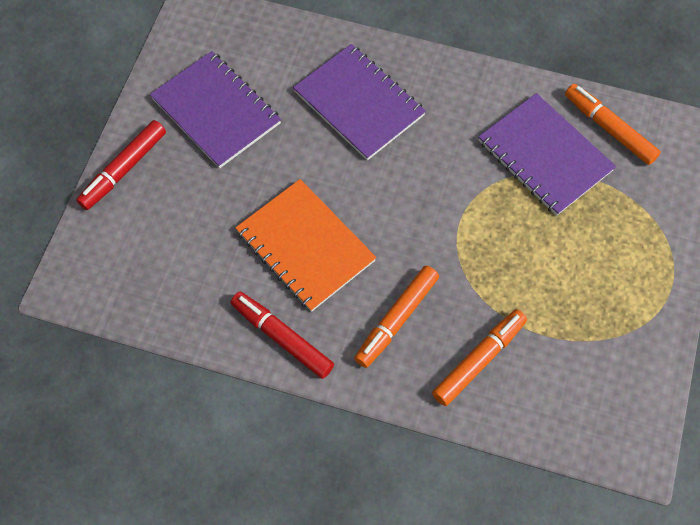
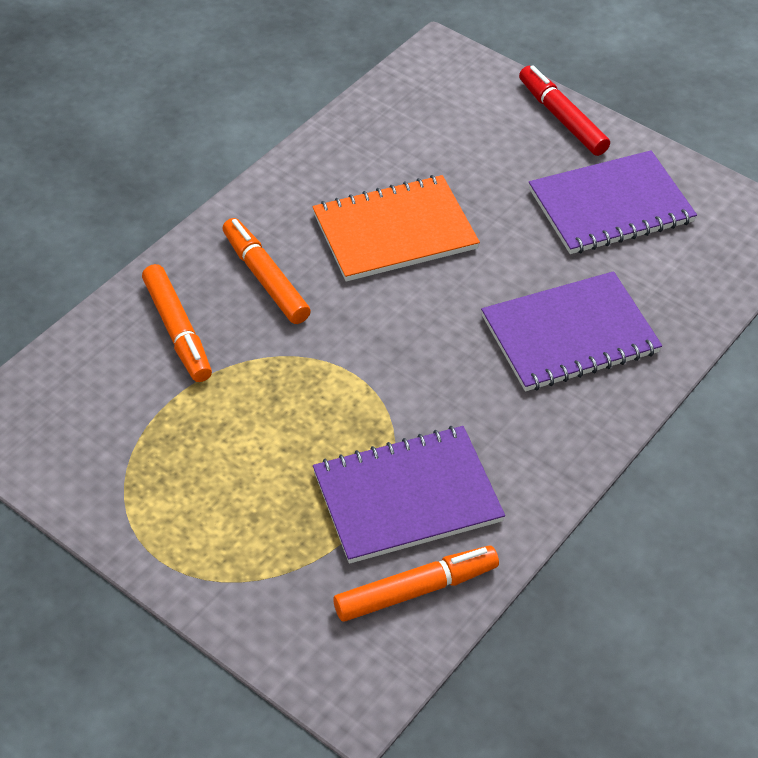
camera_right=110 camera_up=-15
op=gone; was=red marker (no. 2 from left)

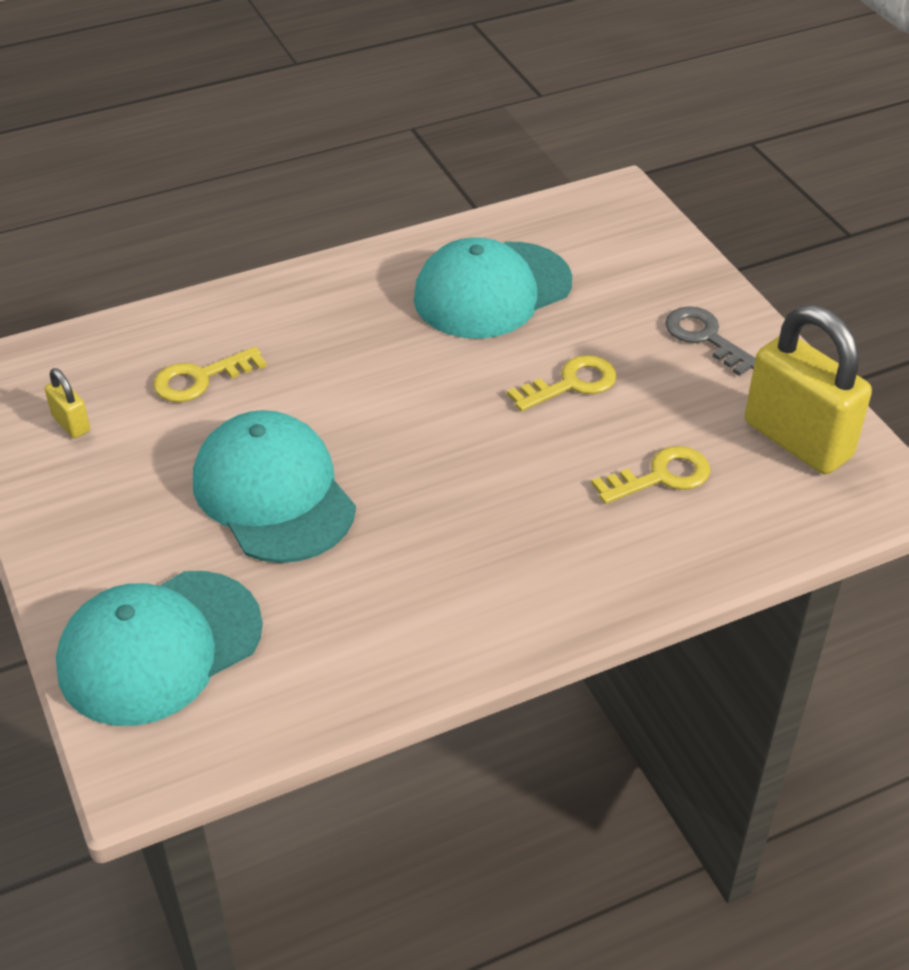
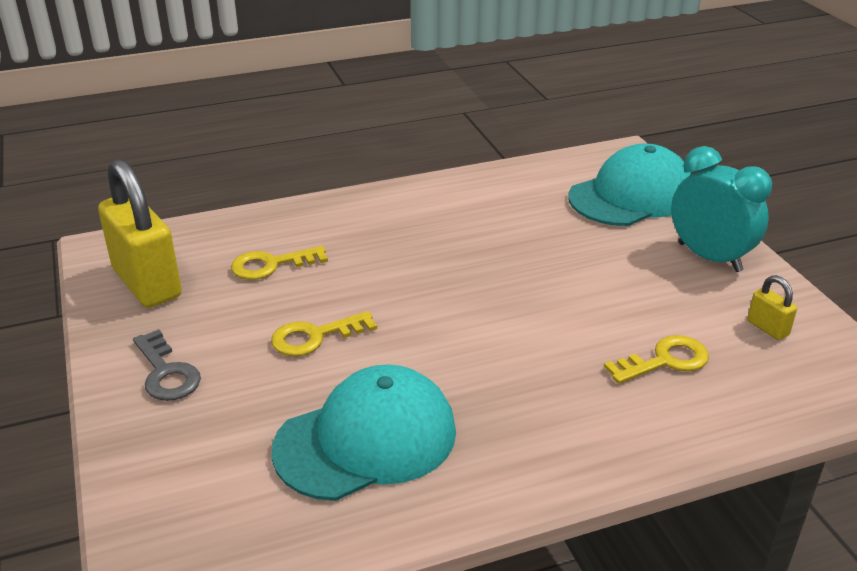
camera_right=-175 camera_up=-10
op=gone; was=teal baseball cap (no. 2 from left)
op=new; now=teal clock

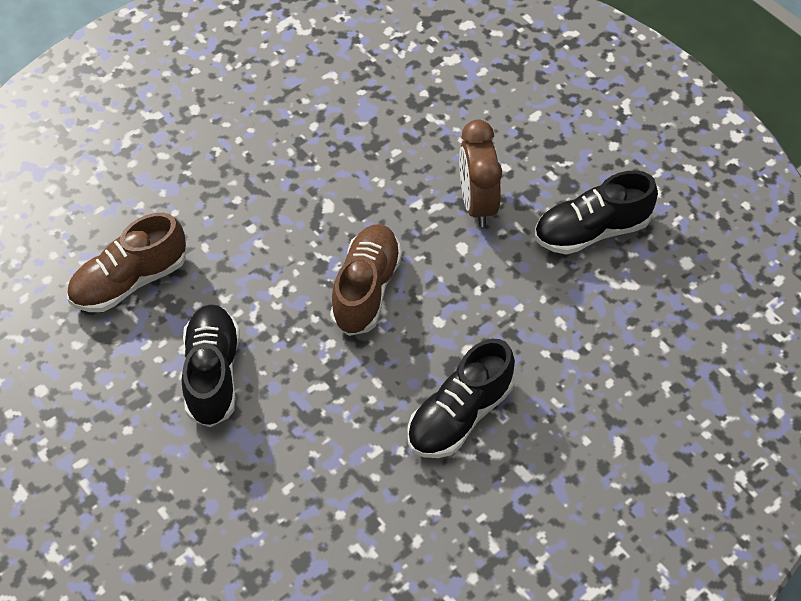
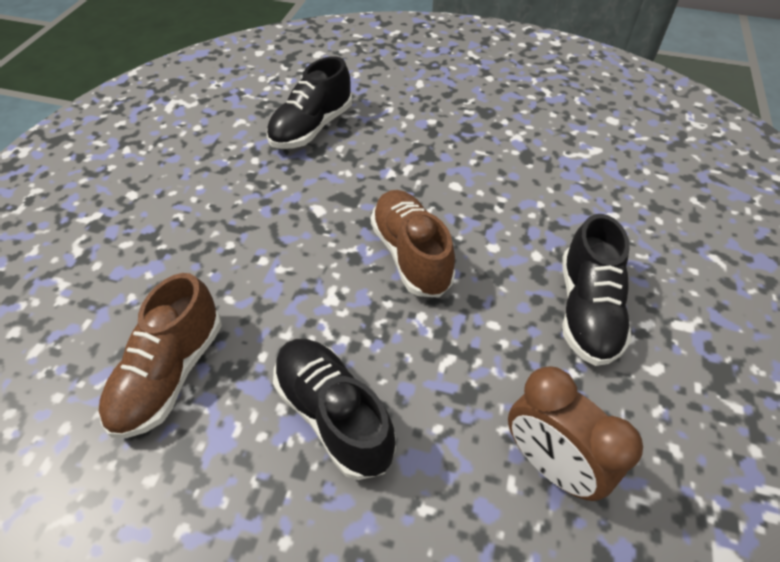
camera_right=-35 camera_up=-5
op=shifted; was=brown clock
op=shifted; was=ebony sneaker (no. 3 from left in the first image); now=ebony sneaker (no. 1 from left)

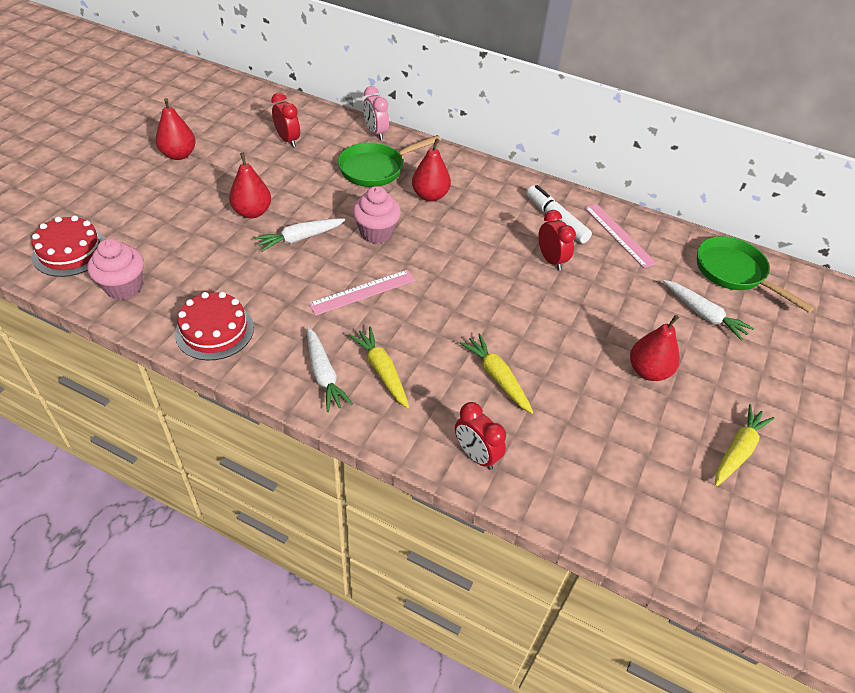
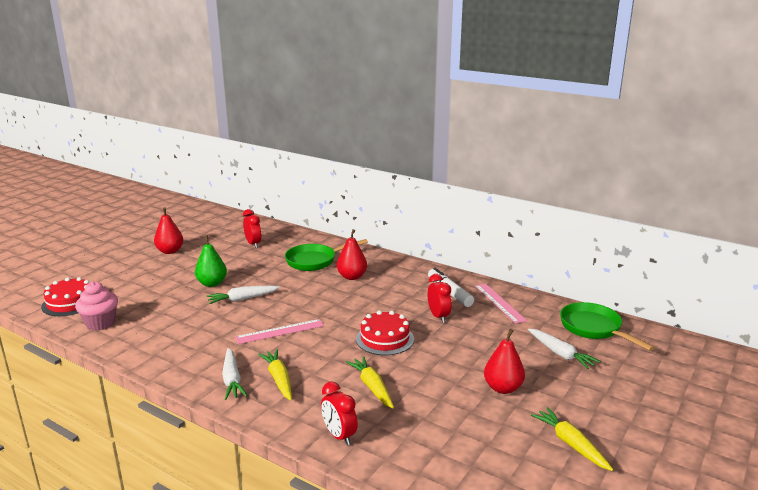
camera_right=10 camera_up=-25
op=shifted; was=red gateau (no. 2 from left)
op=repainted; was=red pear fruit (no. 2 from left); now=green pear fruit
op=gone; was=rosy cupcake (no. 2 from left)
op=gone; was=rosy clock
op=rotated; was=golden toy carrot (no. 3 from left); clockwise=-75

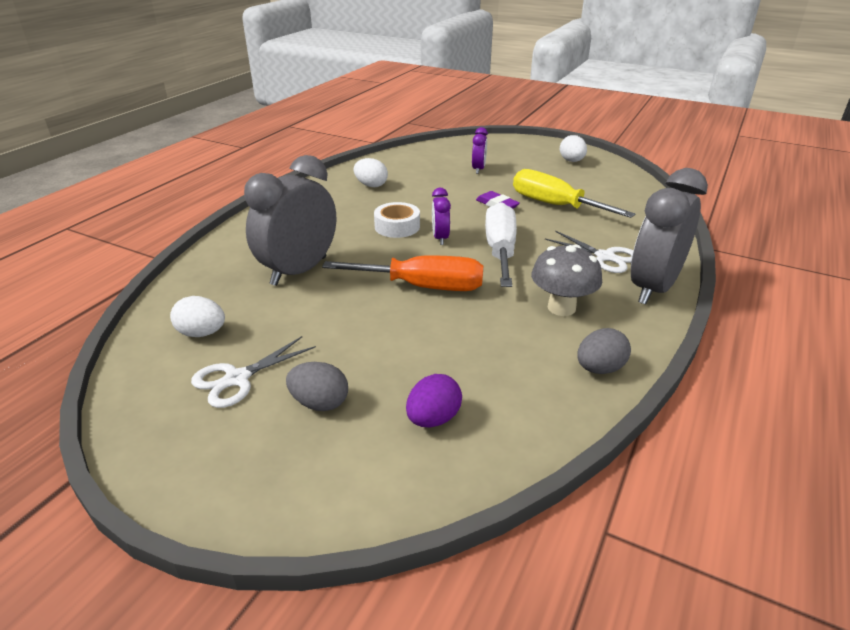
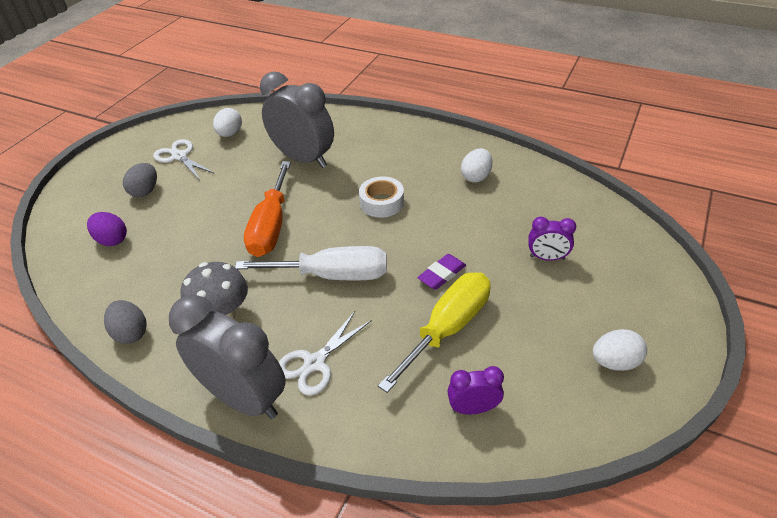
camera_right=90 camera_up=10
op=shifted; was=purple clock (no. 1 from left)

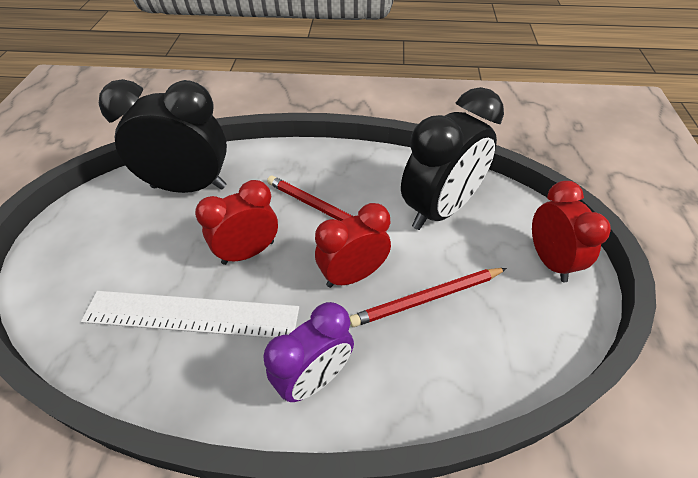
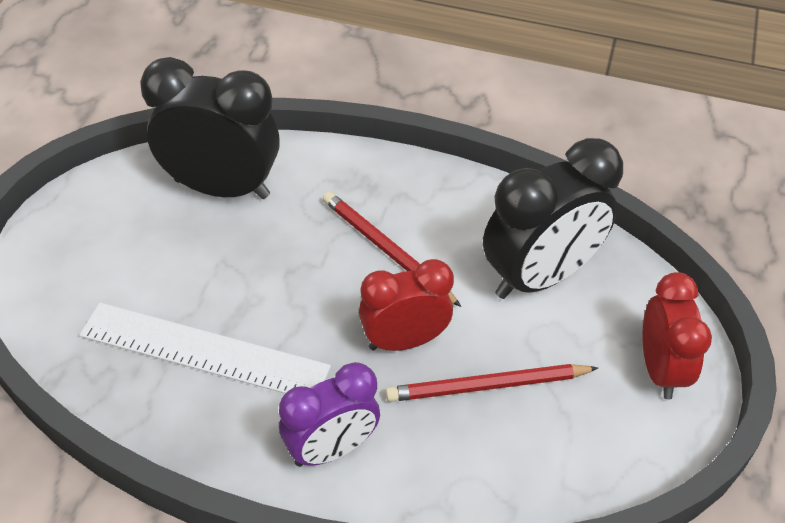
camera_right=10 camera_up=0
op=gone; was=red clock (no. 1 from left)

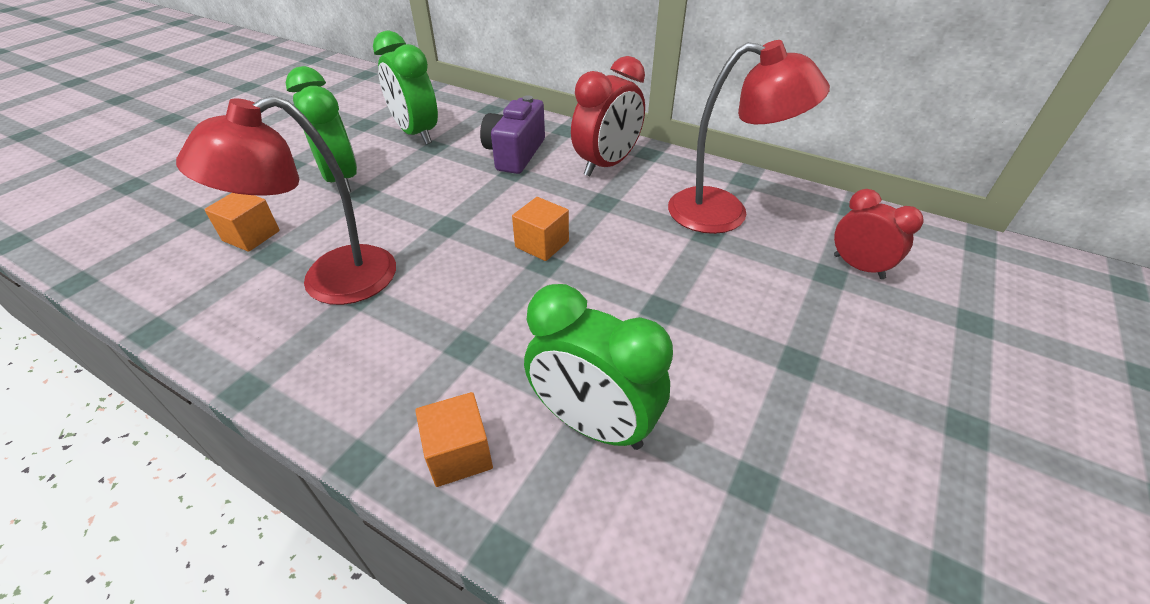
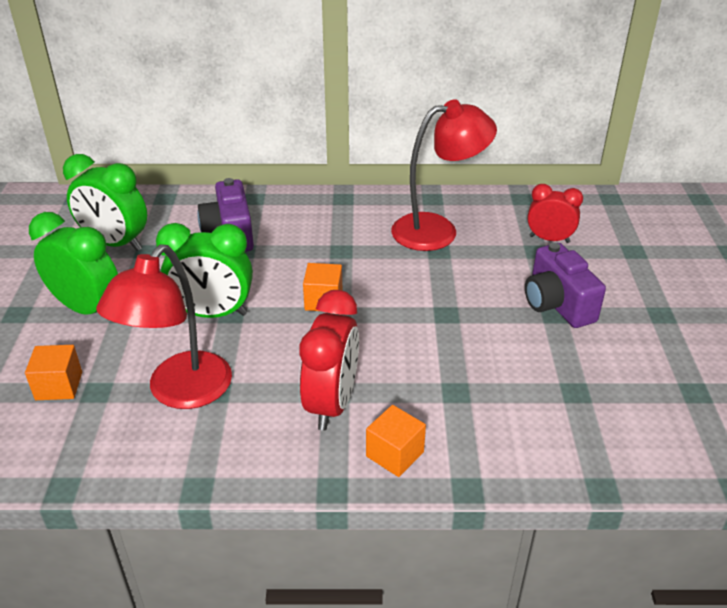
camera_right=-30 camera_up=-5
op=shifted; was=green clock (no. 3 from left)
op=shifted; was=red clock (no. 1 from left)
op=new; now=purple compact camera (no. 2 from left)

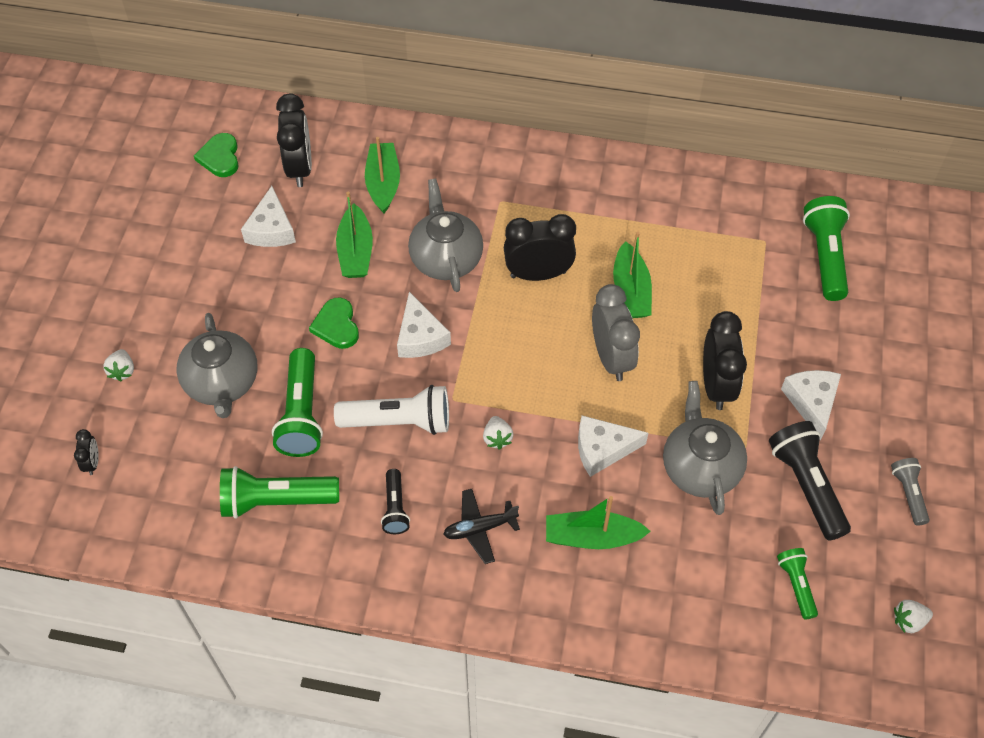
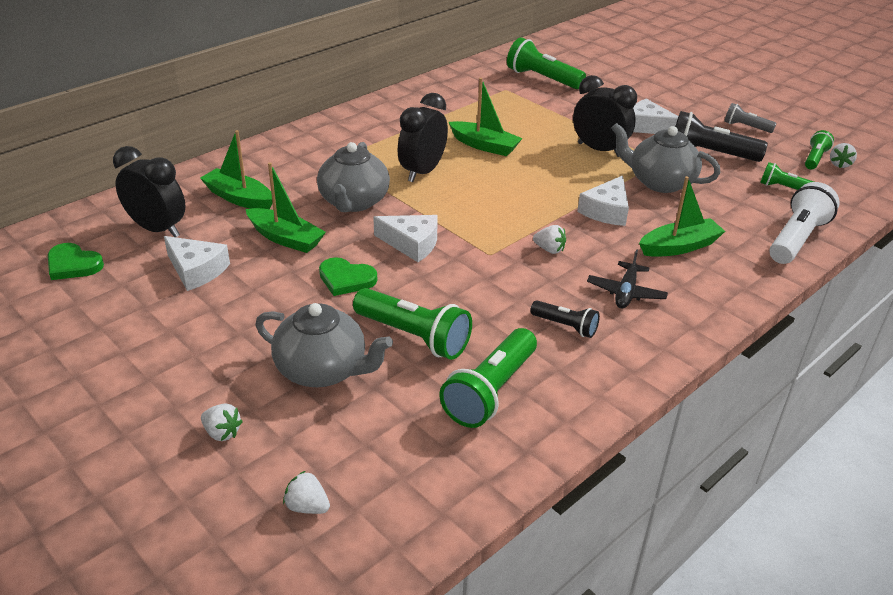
camera_right=-55 camera_up=-20
op=swapped; was=ebony clock (no. 1 from left); now=snow-white berry (no. 2 from left)
op=shifted; was=snow-white torch
op=rotated; was=grey china teapot (no. 2 from left); clockwise=-105
op=rotated; was=green toy boat (no. 3 from left in the first image); clockwise=-150
op=gone; was=grey clock
op=new; now=green torch (no. 5 from left)

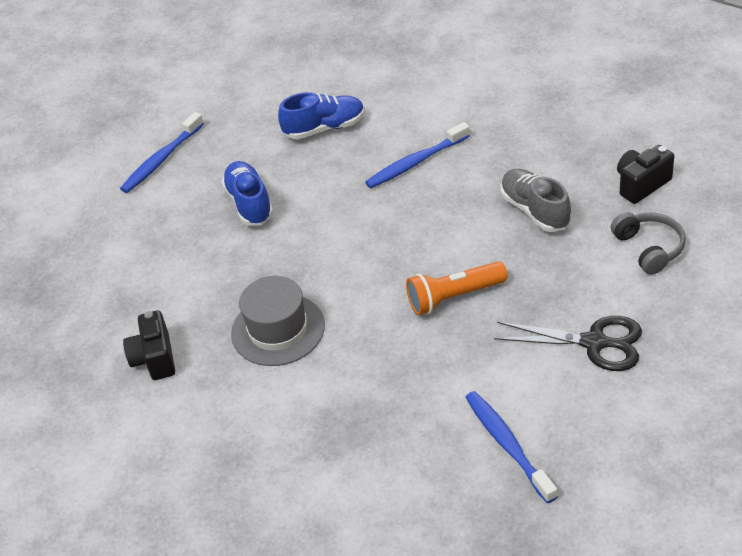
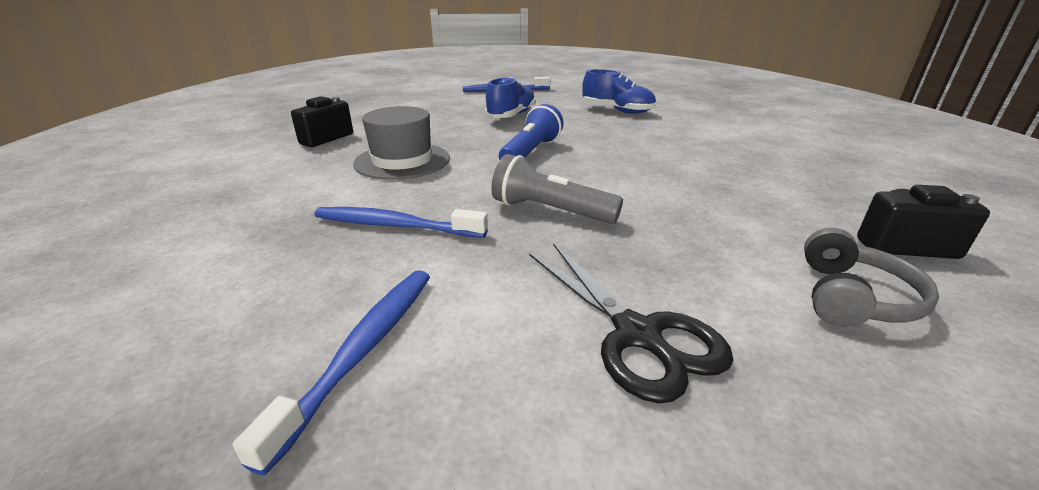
camera_right=40 camera_up=-15
op=shifted; was=blue tooth brush (no. 2 from left)
op=repainted; was=orange-coloured torch; now=grey torch
op=gone; was=grey sneaker
op=new; now=blue torch

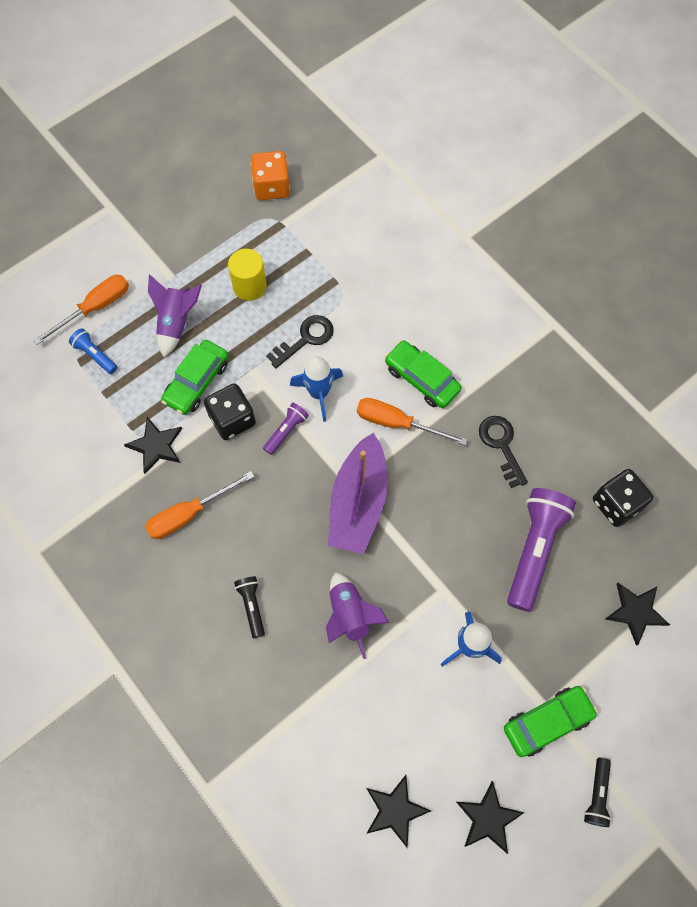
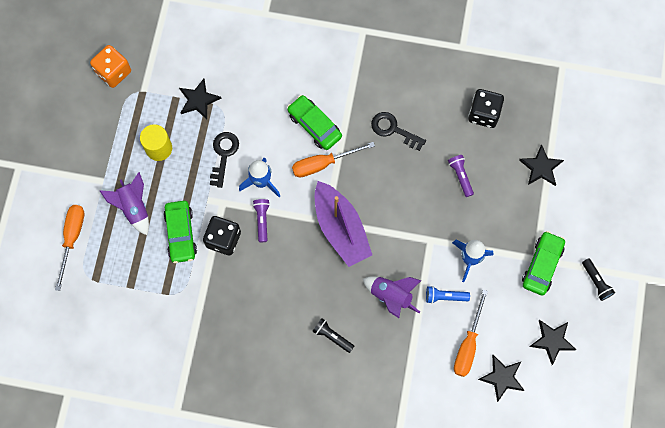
camera_right=-40 camera_up=5
op=shifted; was=blue torch
op=shifted; was=ebony five-pointed star (no. 1 from left)
op=shifted; was=orange-coloured screwdriver (no. 2 from left in the first image); now=orange-coloured screwdriver (no. 3 from left)
op=rotated; was=green car (no. 2 from left); clockwise=45
op=scaled; was=purple torch (no. 2 from left); ratio=0.49

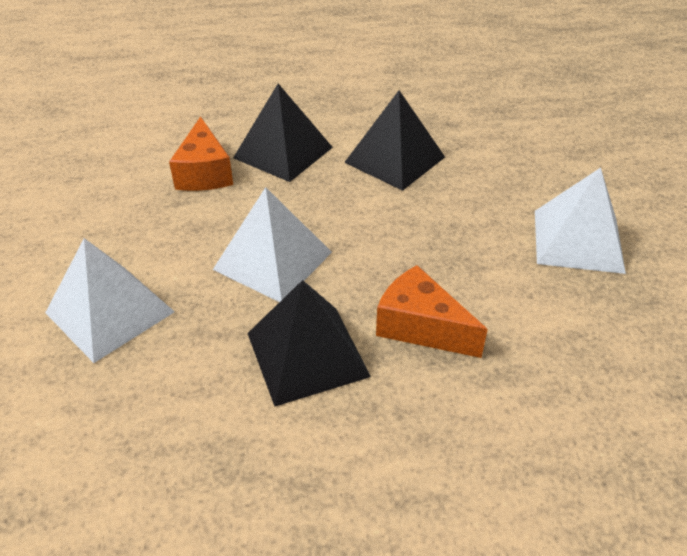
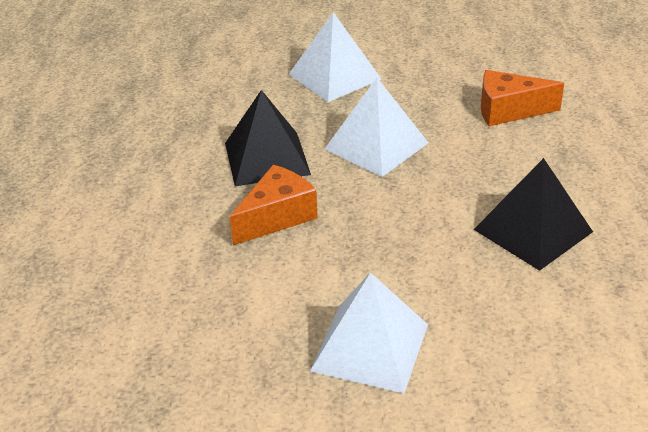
camera_right=100 camera_up=-5
op=gone; was=ebony solid pyramid (no. 1 from left)

